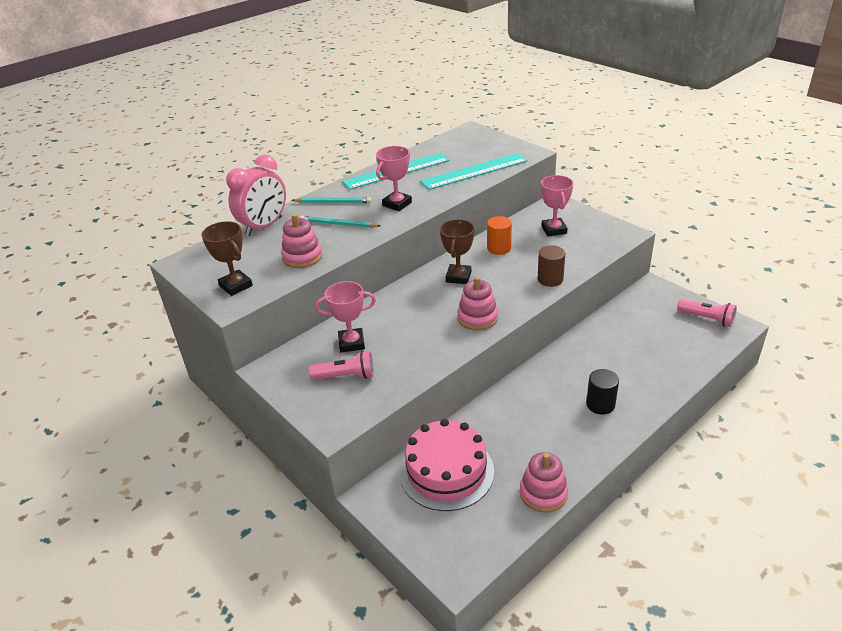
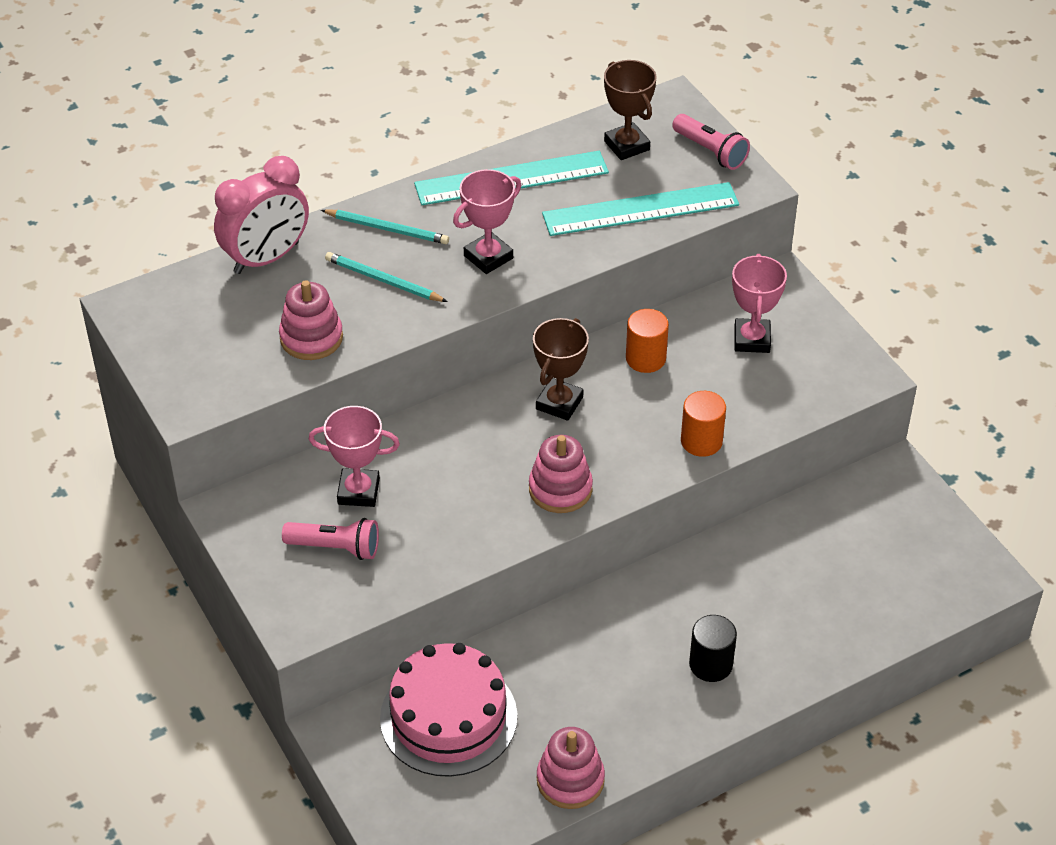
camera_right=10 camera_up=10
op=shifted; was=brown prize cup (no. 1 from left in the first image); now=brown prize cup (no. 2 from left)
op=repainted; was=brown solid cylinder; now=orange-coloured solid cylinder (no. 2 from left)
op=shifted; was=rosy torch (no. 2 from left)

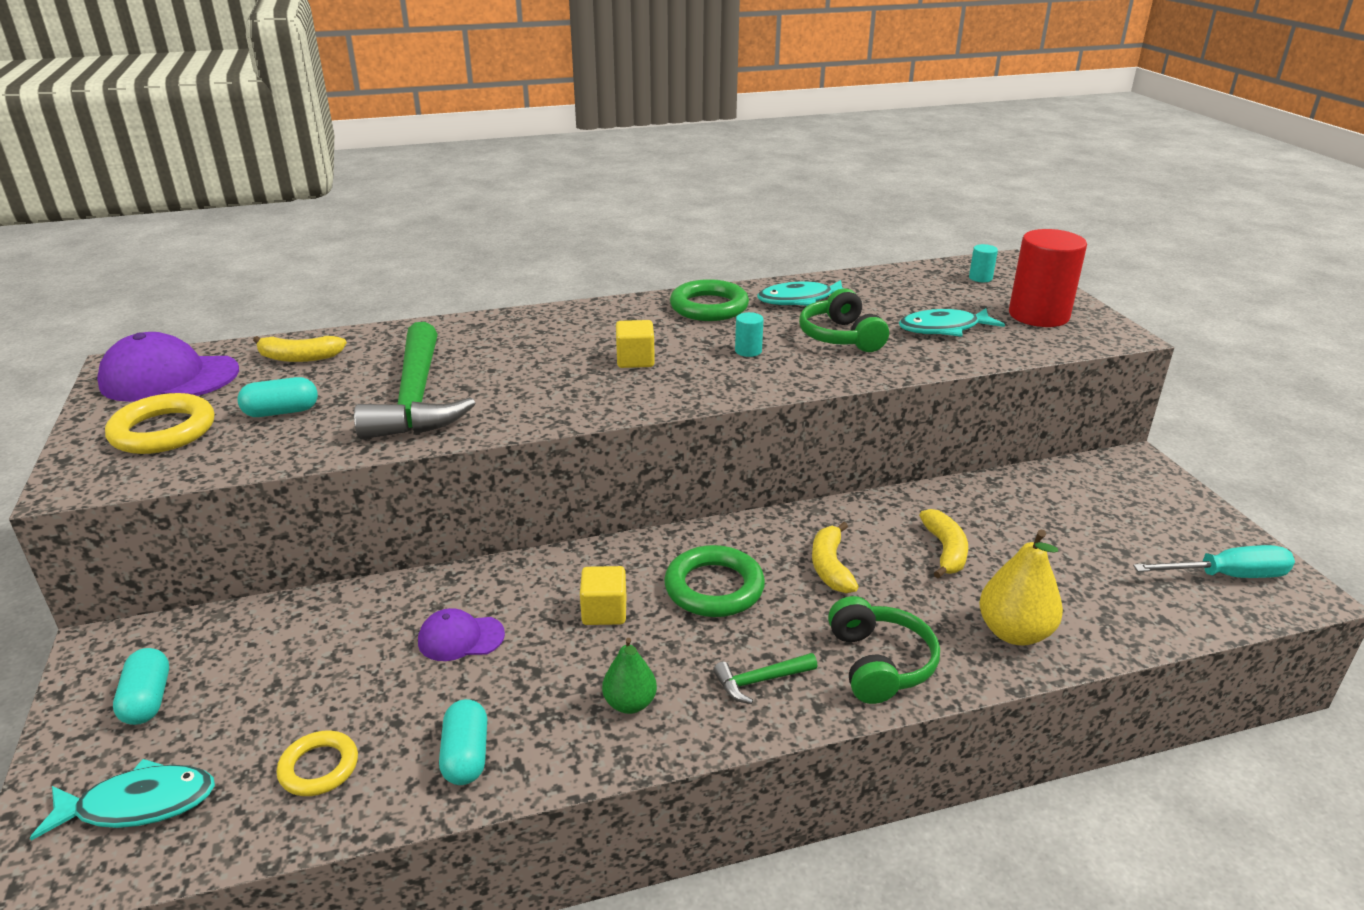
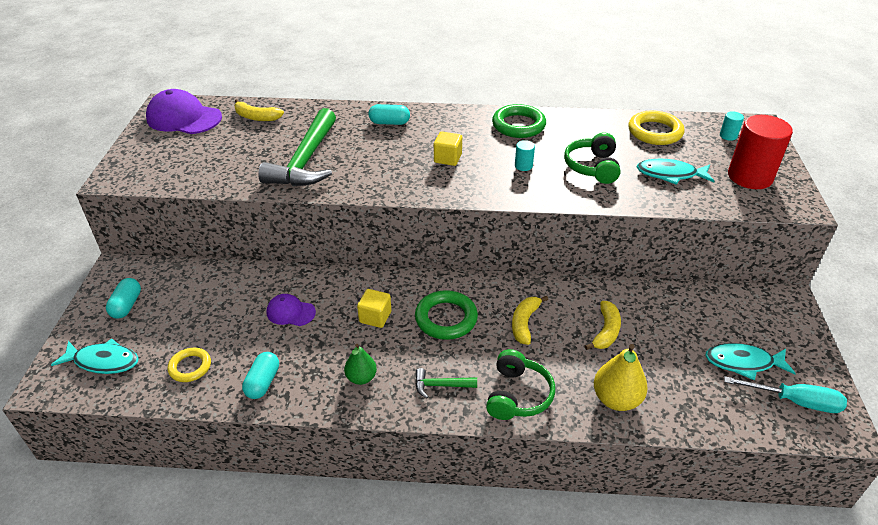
camera_right=20 camera_up=10
op=shifted; was=golden ring (no. 1 from left in the first image); now=golden ring (no. 2 from left)
op=shifted; was=teal pill (no. 2 from left in the first image); now=teal pill (no. 3 from left)
op=shifted; was=teal fish figure (no. 2 from left in the first image); now=teal fish figure (no. 3 from left)

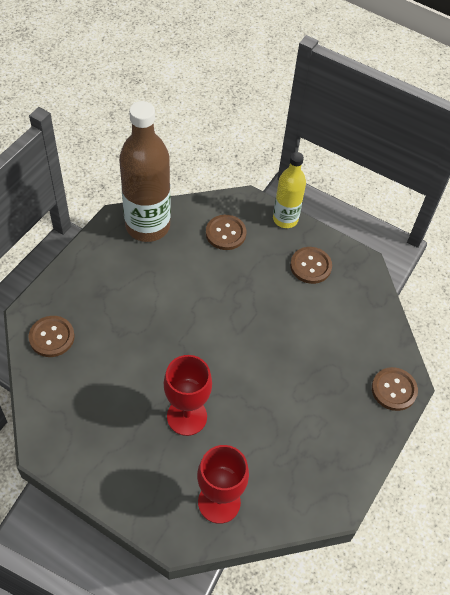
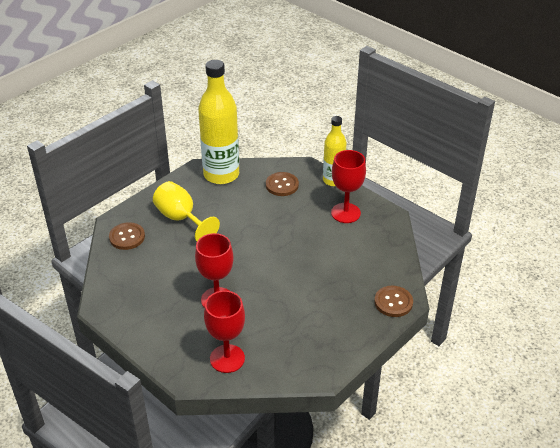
camera_right=15 camera_up=-15
op=repainted; was=brown bottle; now=golden bottle (no. 1 from left)
op=swapped; was=brown shirt button (no. 3 from left); now=red goblet (no. 3 from left)
op=new; now=golden goblet

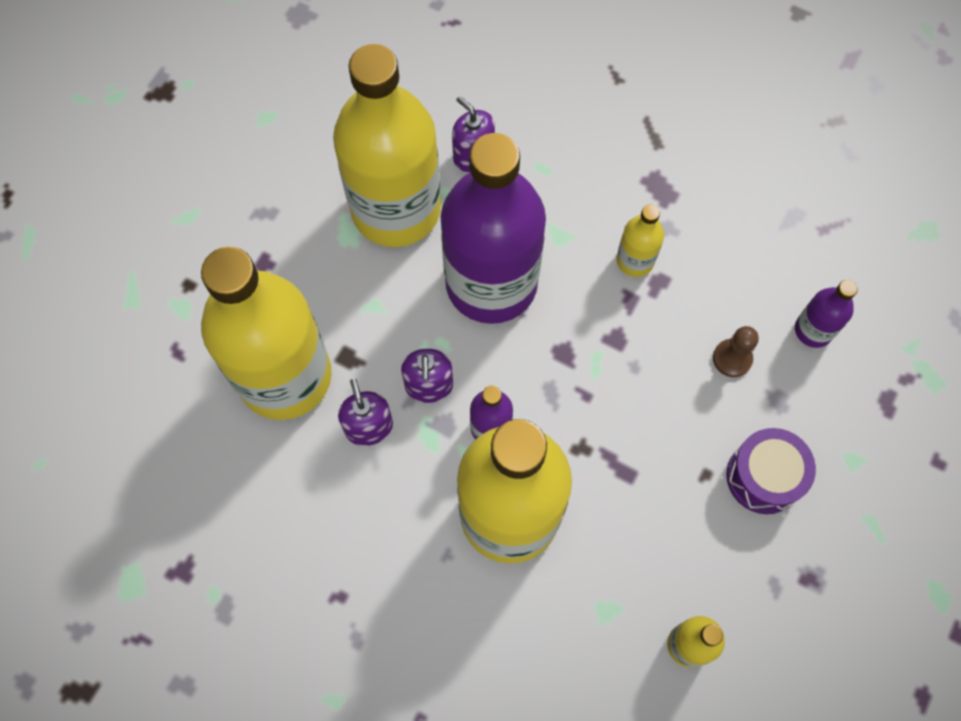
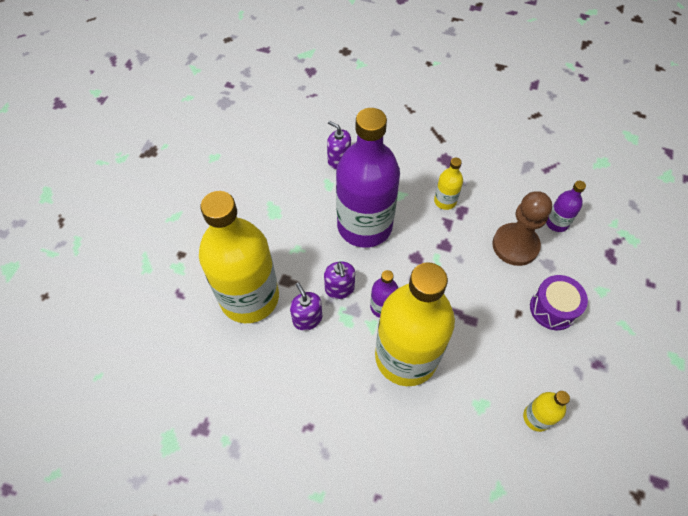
camera_right=-10 camera_up=-10
op=gone; was=golden bottle (no. 2 from left)
op=scaled; was=brown game pawn; ratio=1.96

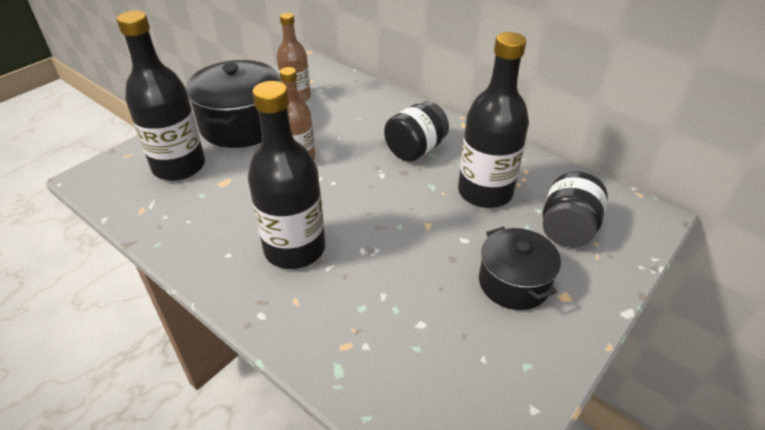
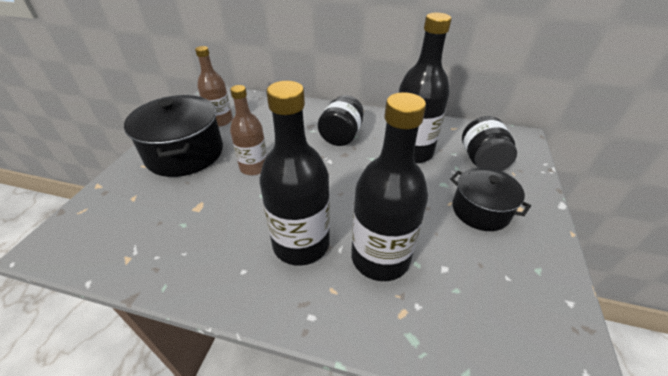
camera_right=-25 camera_up=0
op=shifted; was=ebony bottle (no. 1 from left in the first image); now=ebony bottle (no. 2 from left)

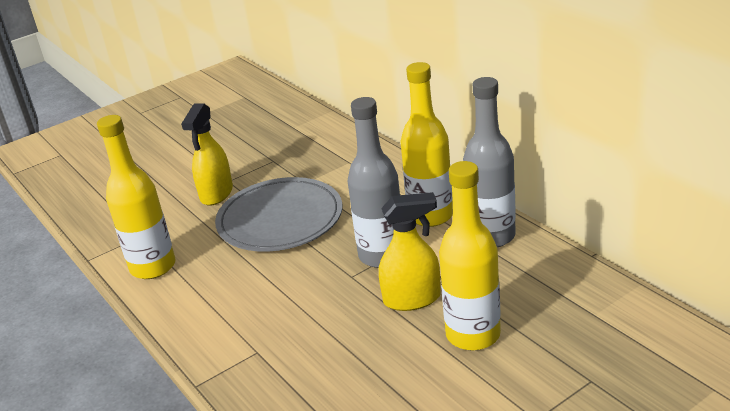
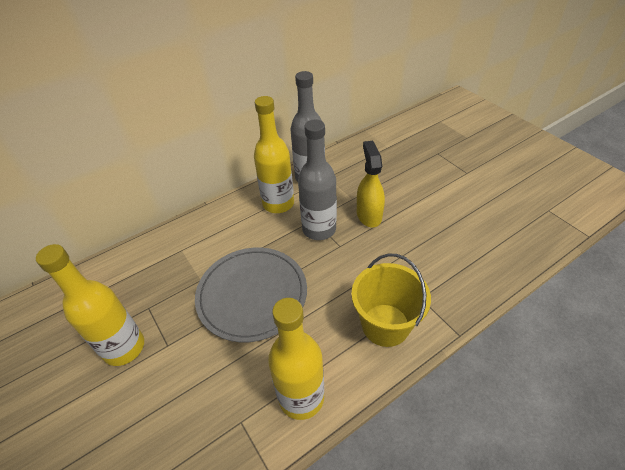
camera_right=-90 camera_up=15
op=gone; was=golden spray cleaner (no. 1 from left)
op=shifted; was=golden bottle (no. 3 from left in the first image); now=golden bottle (no. 1 from left)
op=new; now=golden sand bucket

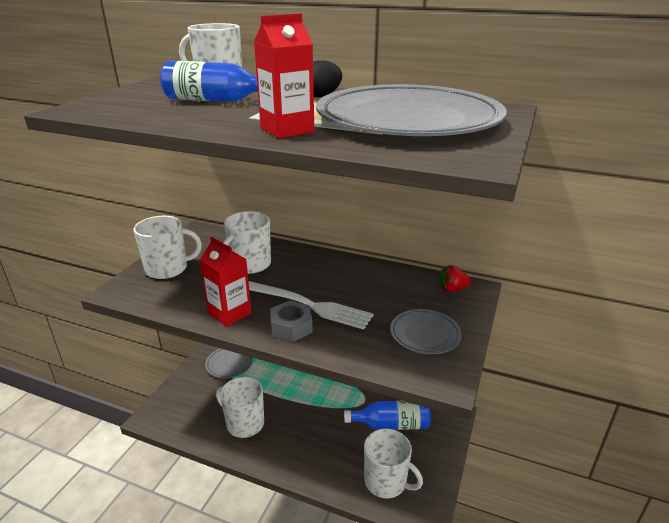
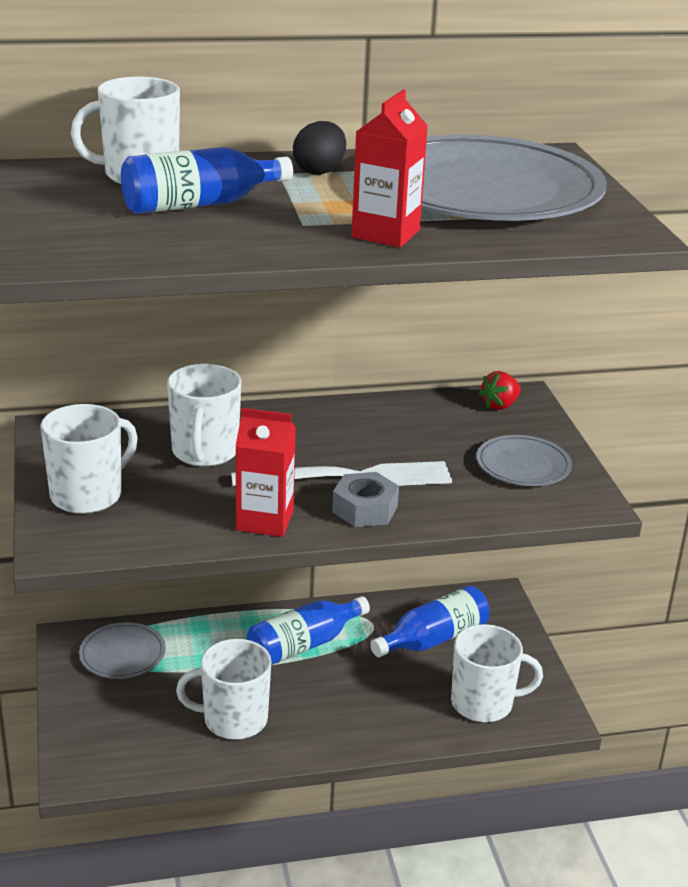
camera_right=-35 camera_up=0
op=new; now=blue bottle (no. 2 from left)

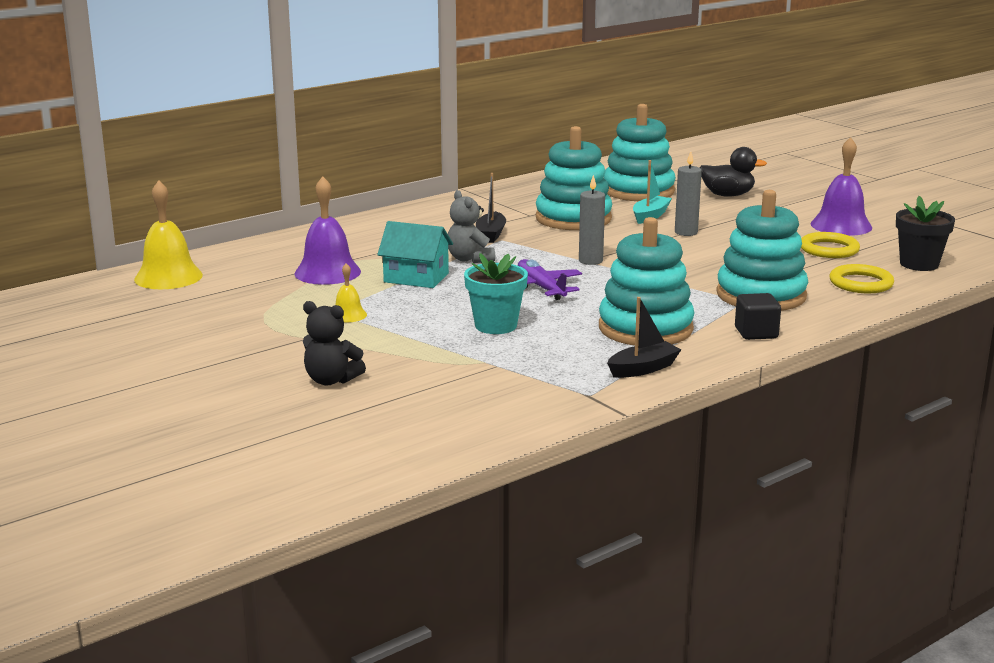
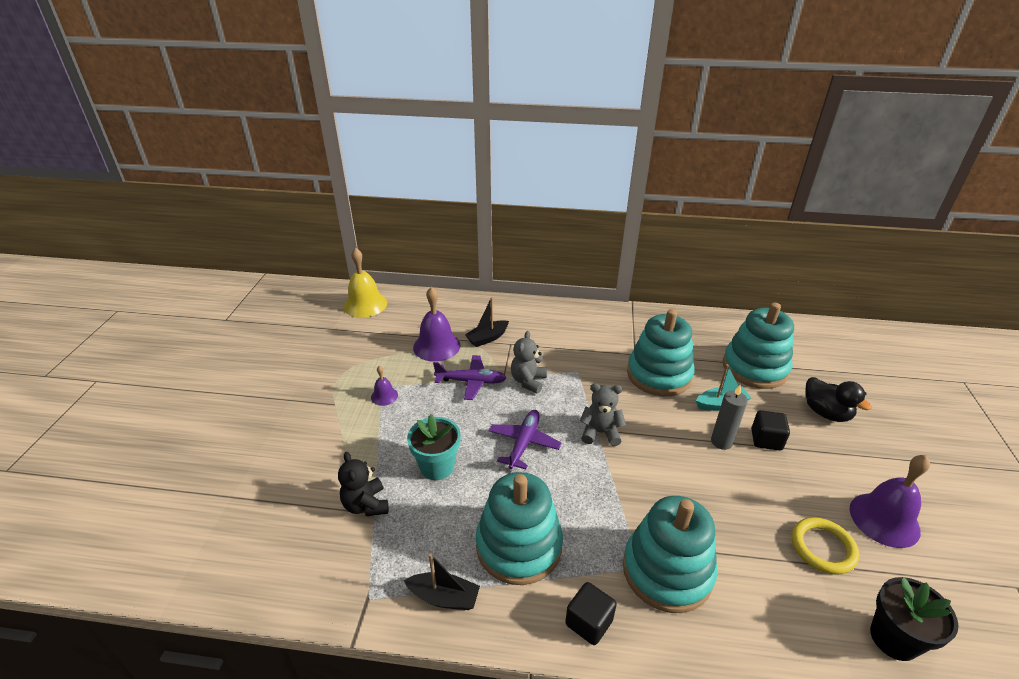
camera_right=45 camera_up=15
op=shifted; was=ebony teddy
op=repainted; was=golden hand bell (no. 2 from left); now=purple hand bell (no. 1 from left)
op=swapped; was=teal toy house; now=purple toy plane (no. 1 from left)
op=shifted; was=ebony toy boat (no. 1 from left in the first image); now=ebony toy boat (no. 2 from left)
op=swapped; was=grey candle (no. 1 from left); now=grey teddy (no. 2 from left)
op=gone; was=golden ring (no. 2 from left)
op=new; now=ebony solid cube (no. 2 from left)

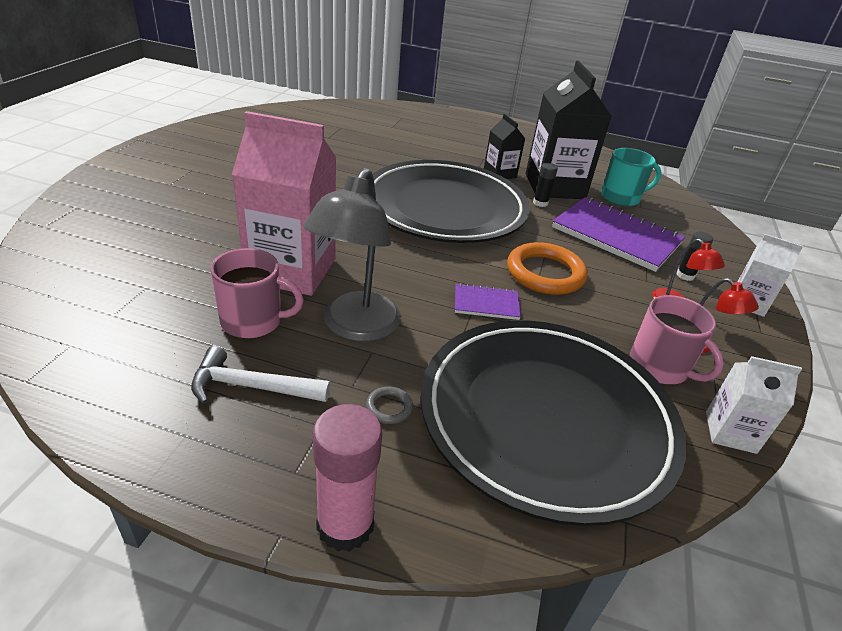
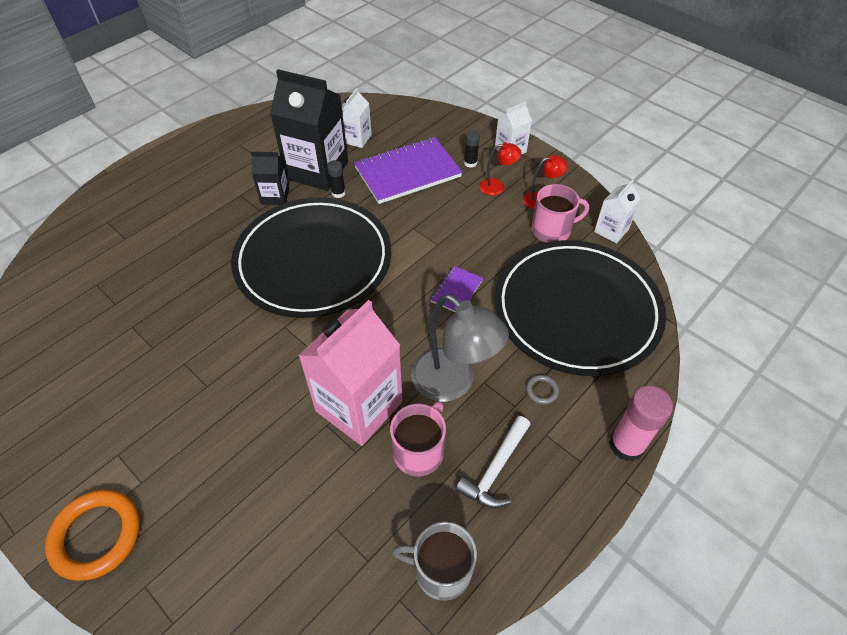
camera_right=-60 camera_up=15
op=shifted; was=orange-coloured ring
op=swapped; was=teal tea mug; now=snow-white carton (no. 1 from left)
op=new; now=grey tea mug

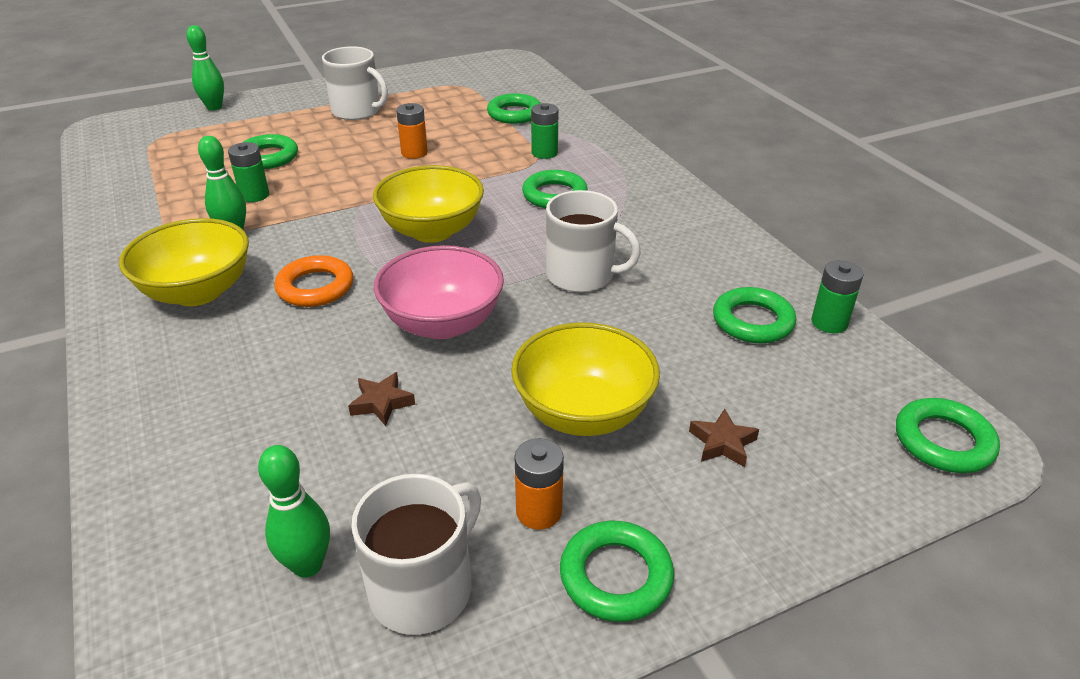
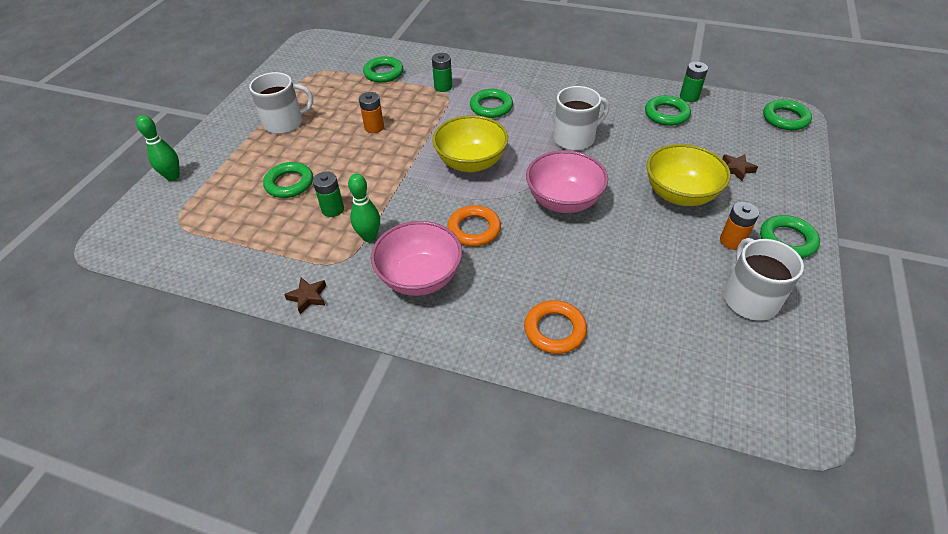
camera_right=-45 camera_up=10
op=repainted; was=golden bowl (no. 1 from left); now=rosy bowl (no. 1 from left)
op=gone; was=green tenpin (no. 3 from left)
op=shifted; was=brown five-pointed star (no. 1 from left)
op=new; now=orange-coloured ring (no. 2 from left)

